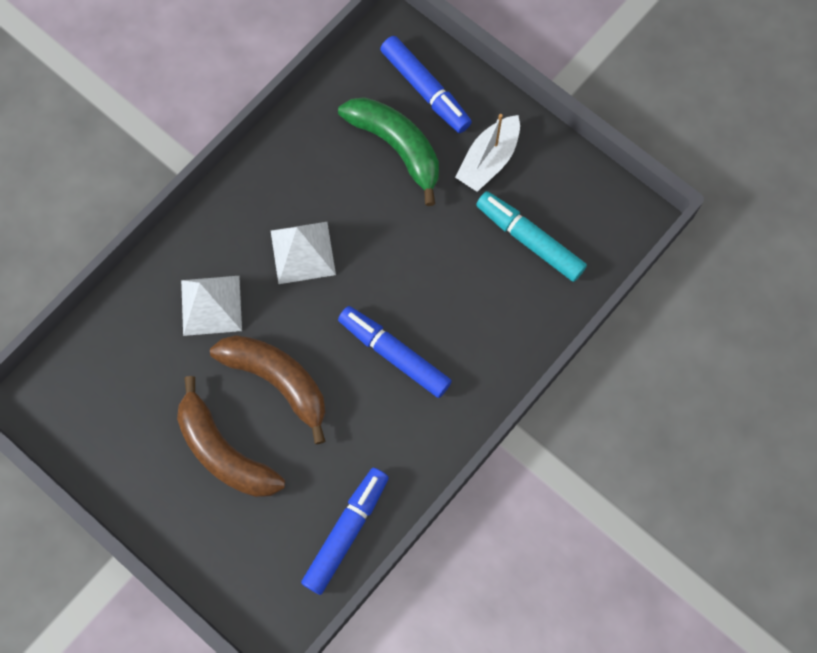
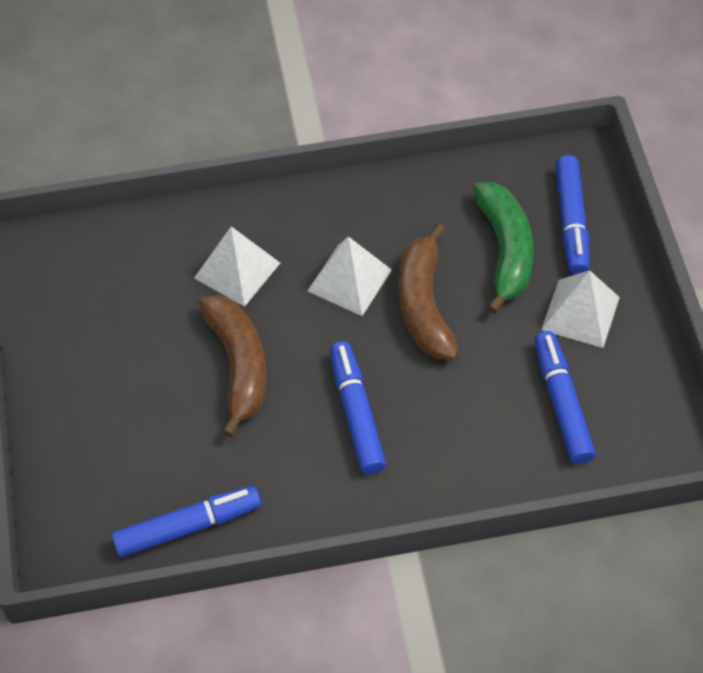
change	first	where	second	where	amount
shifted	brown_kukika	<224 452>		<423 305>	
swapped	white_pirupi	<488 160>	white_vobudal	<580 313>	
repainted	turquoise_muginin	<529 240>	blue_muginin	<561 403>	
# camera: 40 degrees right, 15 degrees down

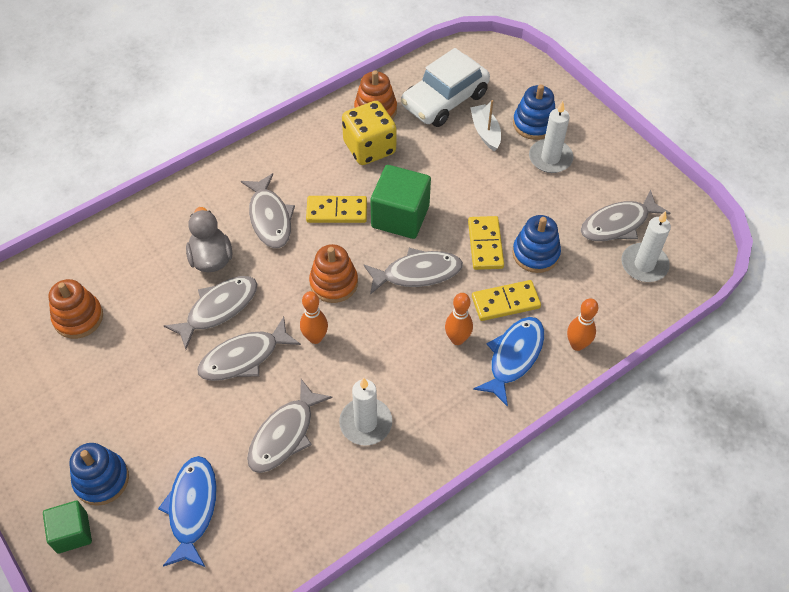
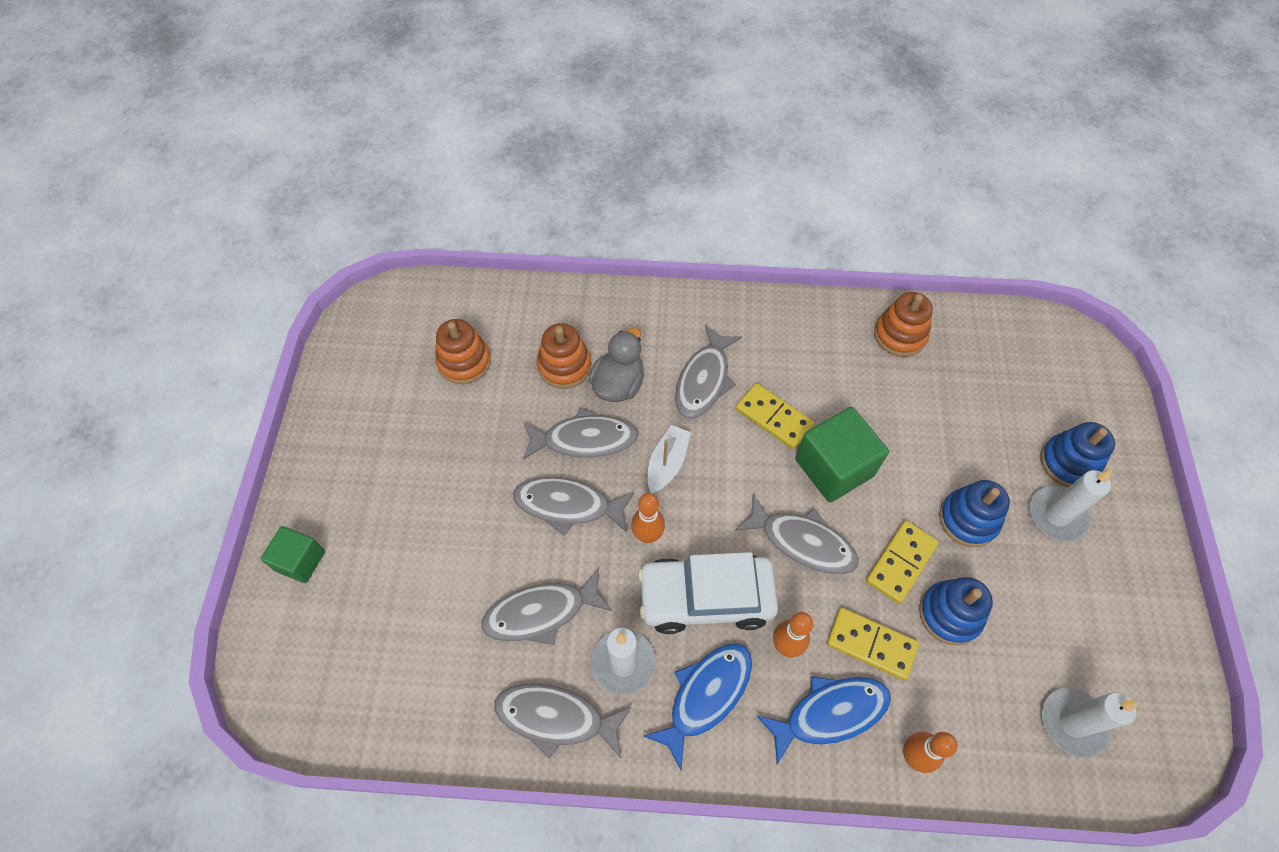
change	first	where	second	where	amount
gone	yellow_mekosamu	<369 148>			
shifted	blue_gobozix	<101 479>		<968 519>	
shifted	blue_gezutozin	<192 508>		<706 696>	
shifted	orange_gobozix	<334 283>		<564 366>	
shifted	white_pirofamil	<444 100>		<706 598>	
shifted	white_pirupi	<485 132>		<667 463>	
shifted	grey_gezutozin	<618 223>		<556 718>	
# camera: 40 degrees right, 5 degrees up

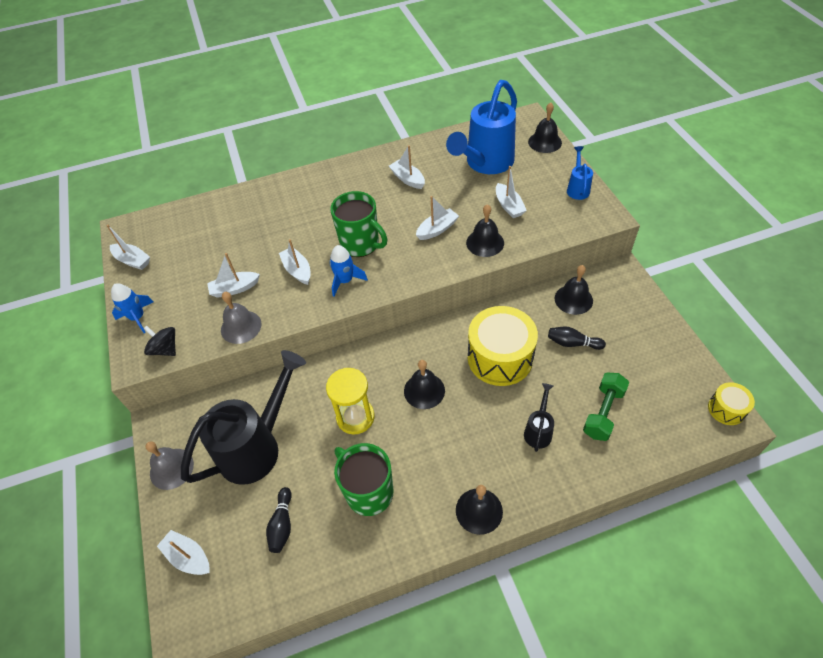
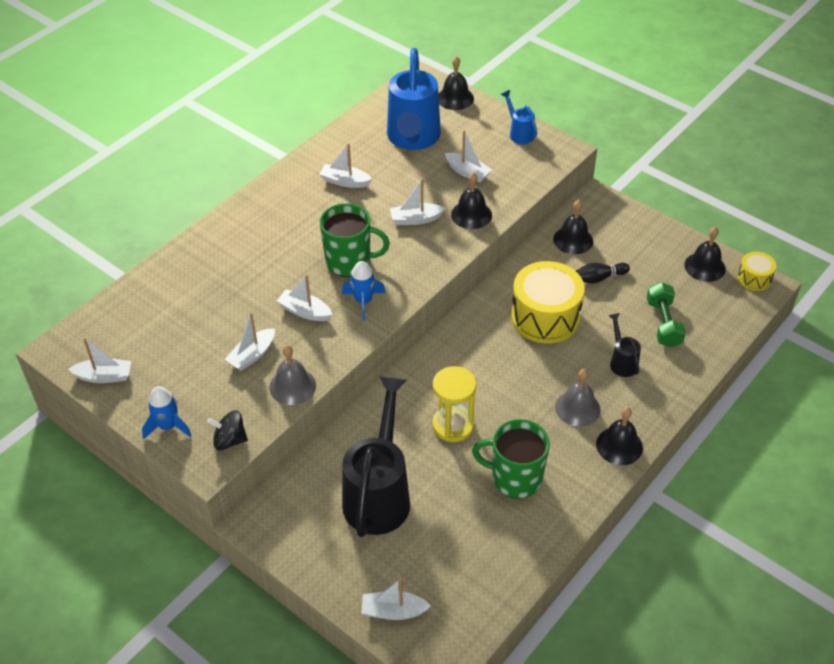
change	first	where	second	where	amount
gone	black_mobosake	<282 524>			
shifted	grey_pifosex	<171 468>		<577 408>	
shifted	black_pifosex	<424 390>		<705 267>	
rotated	white_pirupi	<437 229>		<415 219>	120 degrees counterclockwise
# camera: 35 degrees left, 5 degrees down

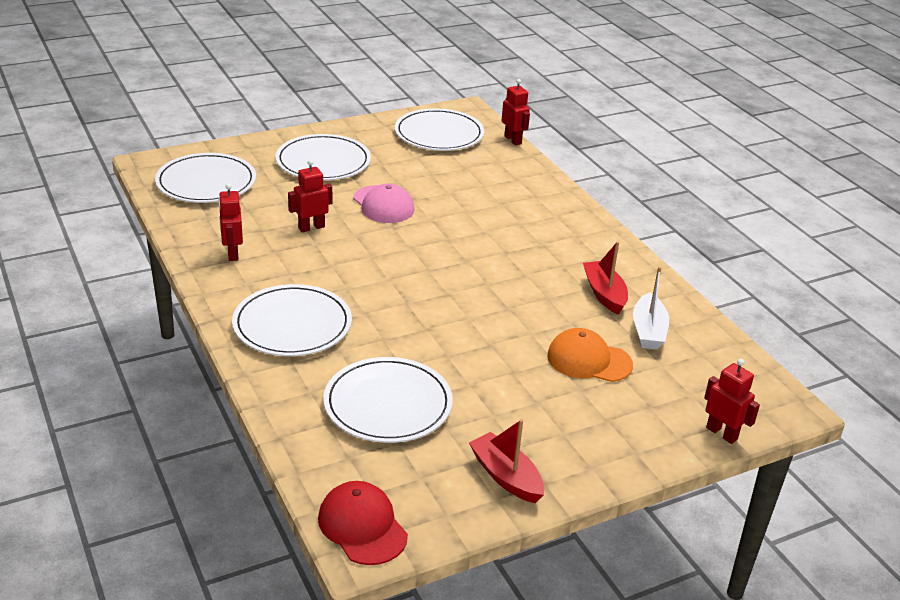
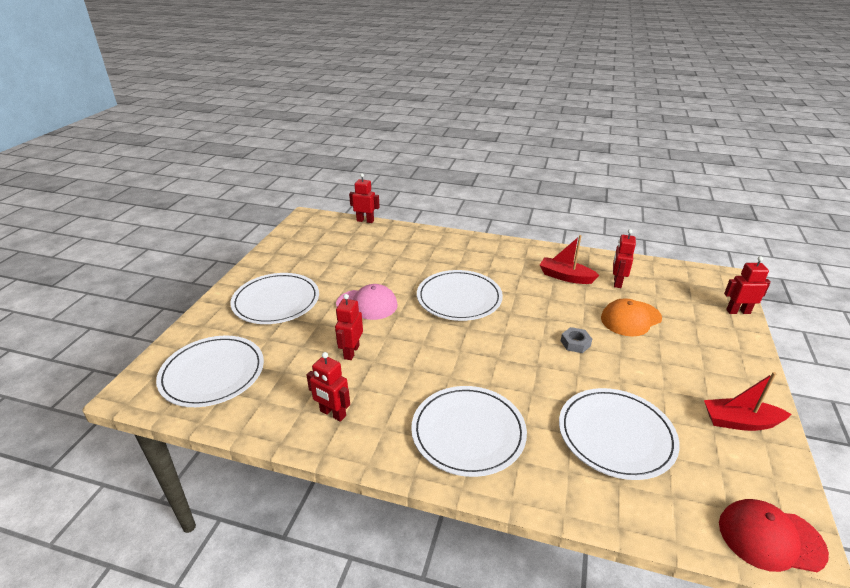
change	first	where	second	where	amount
new			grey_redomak	<575 343>	
shifted	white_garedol	<439 134>		<459 298>	
swapped	white_pirupi	<648 331>	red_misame	<617 282>	
# camera: 45 degrees left, 0 degrees up

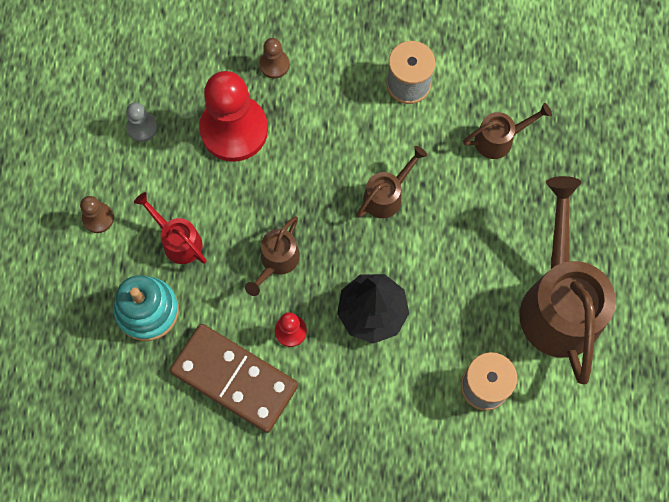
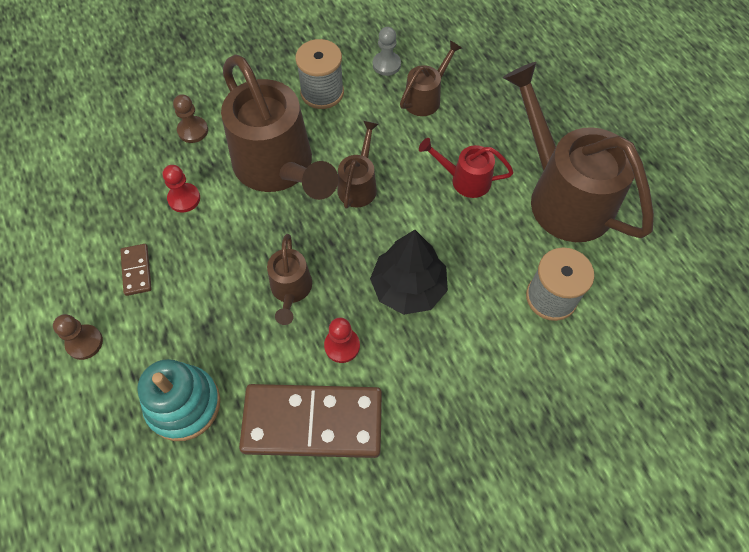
change	first	where	second	where	amount
new			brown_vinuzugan	<136 270>	
new			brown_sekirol	<279 169>	
shifted	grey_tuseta	<142 127>		<386 64>	
shifted	red_sekirol	<178 240>		<464 179>	
scaled	red_tuseta	<234 129>		<184 198>	x0.45
# camera: 30 degrees left, 10 degrees down

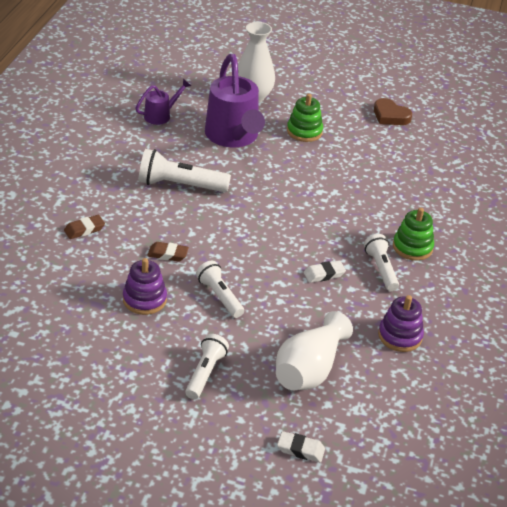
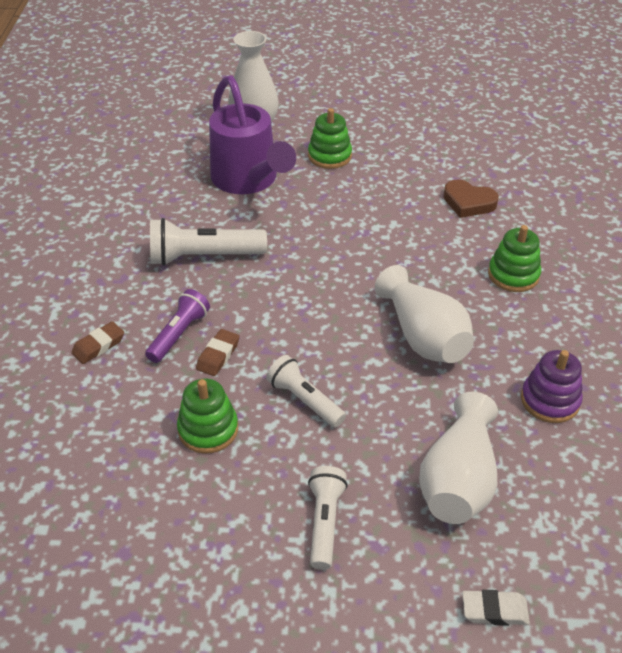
change	first	where	second	where	amount
gone	purple_sekirol	<161 115>			
gone	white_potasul	<381 269>			
new			purple_potasul	<179 334>	
shifted	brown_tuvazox	<390 116>		<468 202>	
swapped	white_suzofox	<324 274>	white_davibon	<423 336>	
repainted	purple_gobozix	<144 299>	green_gobozix	<208 429>	
rotated	brown_suzofox	<167 254>		<218 355>	60 degrees counterclockwise
# camera: 10 degrees left, 5 degrees up

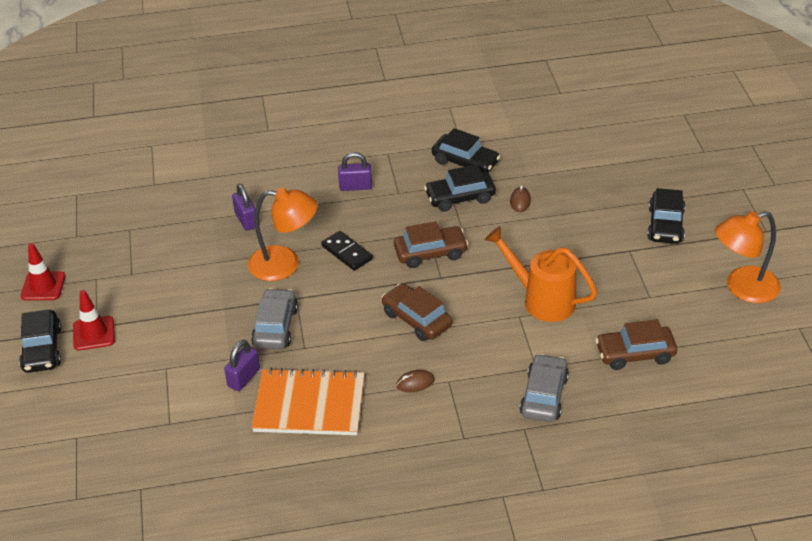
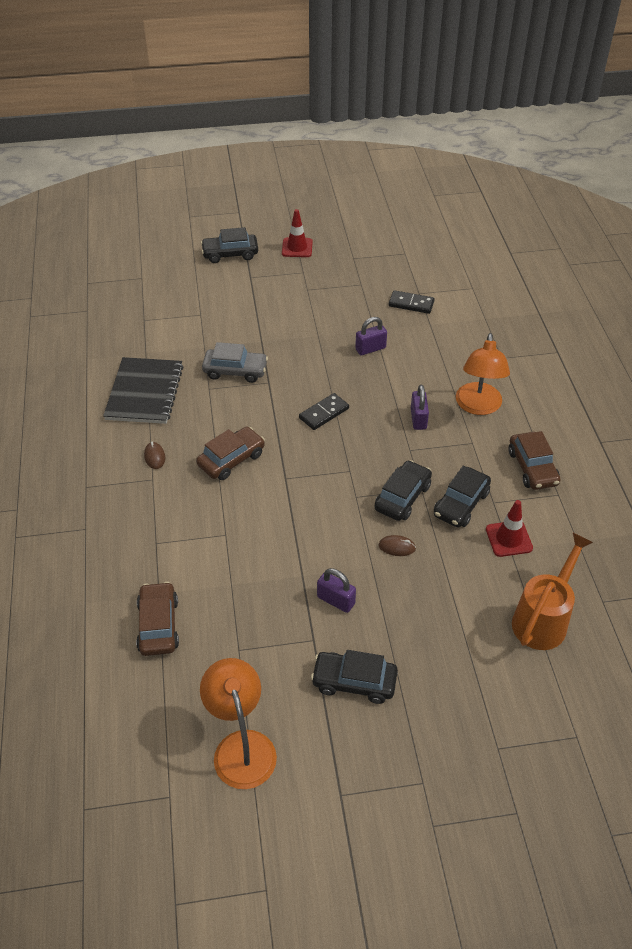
change	first	where	second	where	amount
gone	grey_pirofamil	<544 396>			
new			black_vinuzugan	<411 304>	
shifted	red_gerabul	<94 333>		<509 539>	
shifted	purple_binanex	<243 378>		<336 600>	
shifted	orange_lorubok	<285 264>		<478 406>	
shifted	brown_pirofamil	<430 253>		<532 468>	
shifted	orange_sekirol	<542 300>		<543 619>	
repainted	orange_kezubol	<309 405>	black_kezubol	<145 392>	
rotated	black_pirofamil	<460 197>		<402 497>	45 degrees clockwise
# camera: 90 degrees right, 5 degrees up

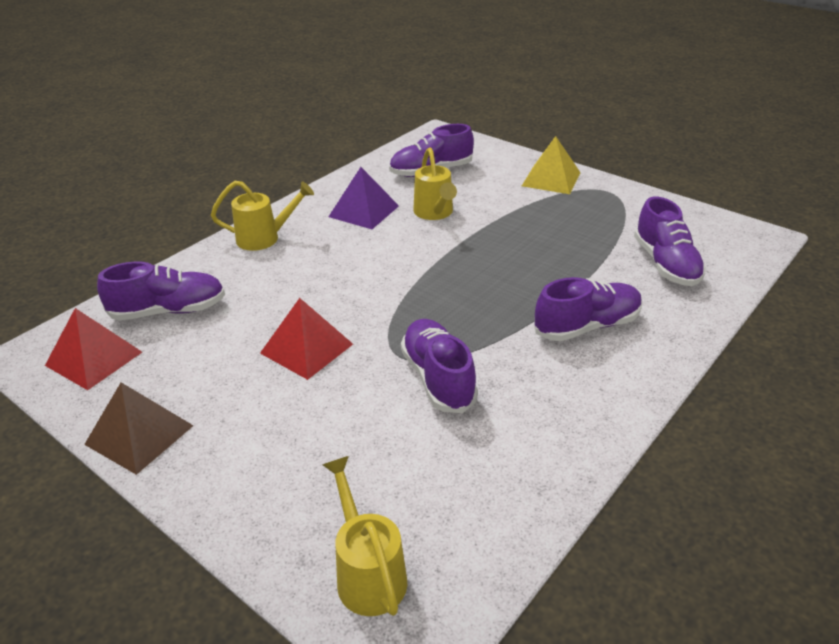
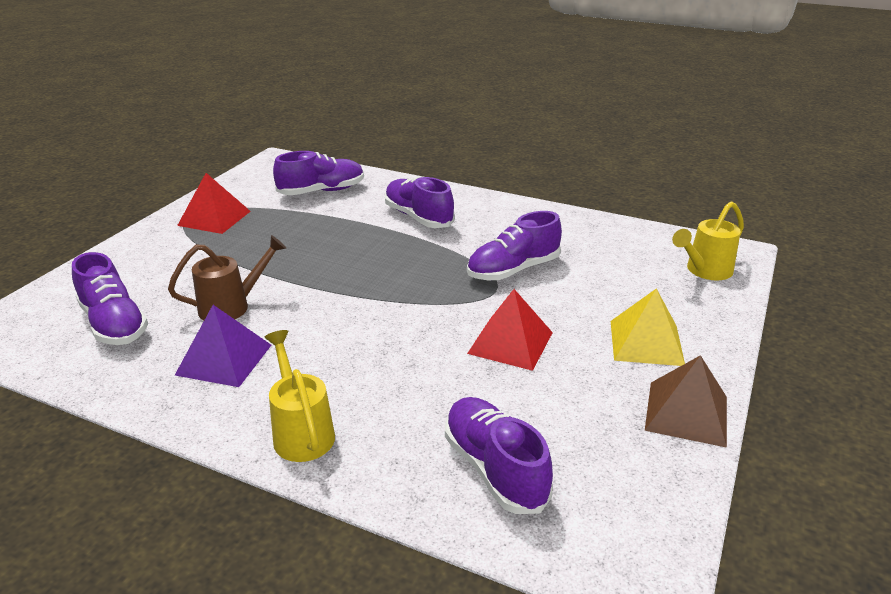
change	first	where	second	where	amount
shifted	red_vobudal	<94 358>		<214 218>	
shifted	yellow_vobudal	<551 179>		<646 342>	
repainted	yellow_sekirol	<435 213>	brown_sekirol	<231 306>	
# camera: 105 degrees left, 5 degrees down

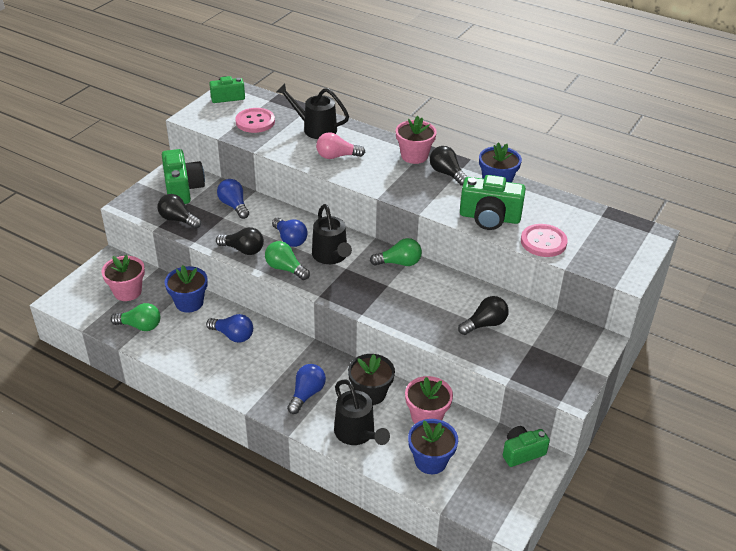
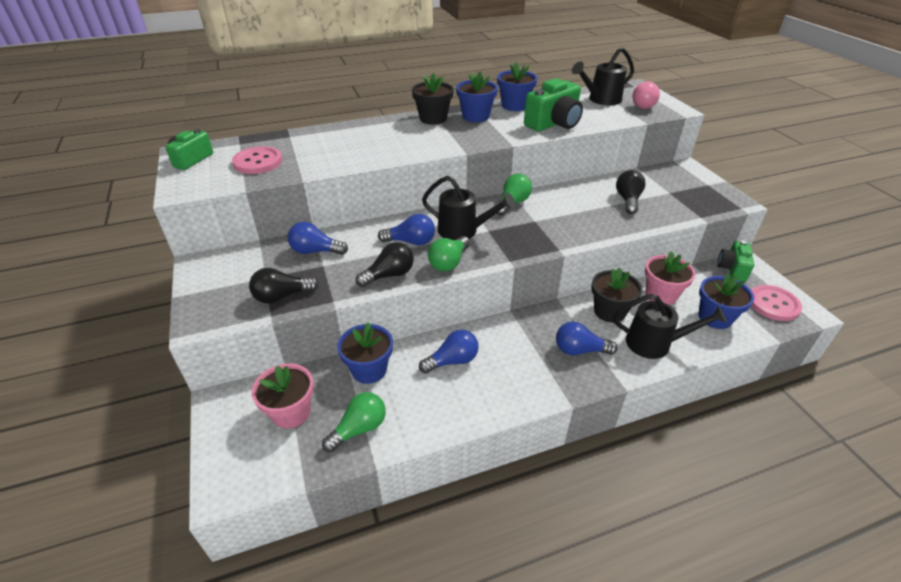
change	first	where	second	where	amount
gone	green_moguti	<183 189>			
shifted	black_sekirol	<315 128>		<600 100>	
shifted	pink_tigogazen	<337 156>		<645 105>	
shifted	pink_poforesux	<543 242>		<773 304>	
swapped	black_tigogazen	<447 173>	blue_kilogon	<475 116>	
repainted	pink_kilogon	<414 156>	black_kilogon	<433 118>	
rotated	green_tigogazen	<285 268>		<449 262>	45 degrees counterclockwise
rotated	blue_tigogazen	<307 394>		<579 350>	60 degrees counterclockwise
# camera: 50 degrees left, 0 degrees up

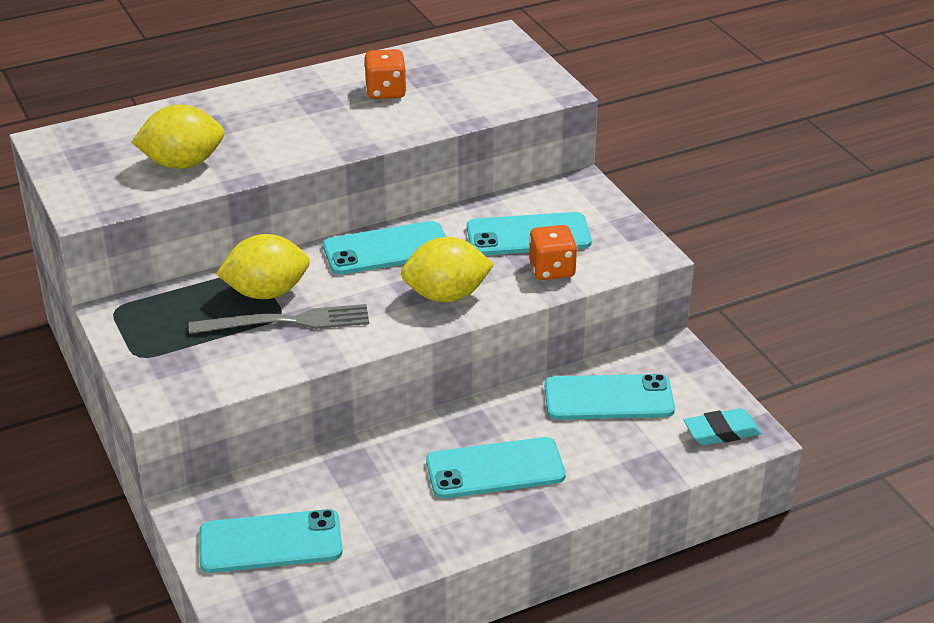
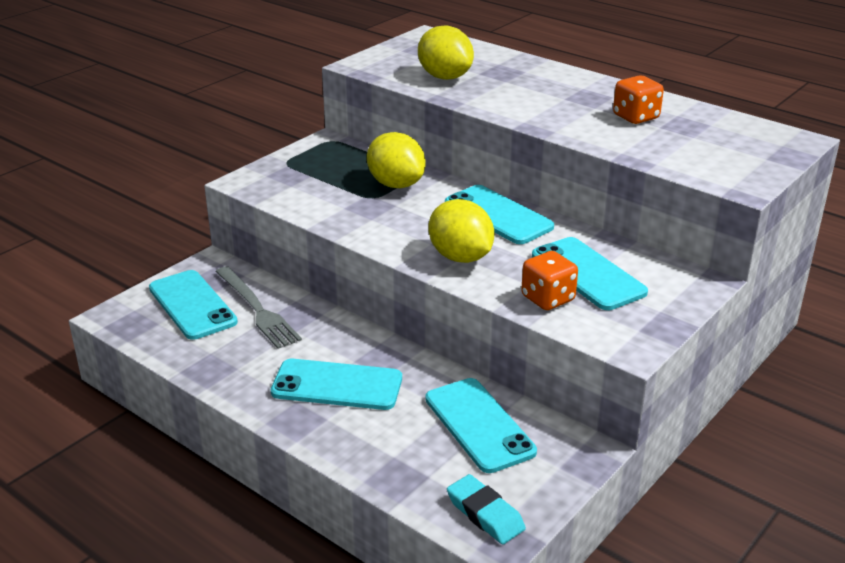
change	first	where	second	where	amount
shifted	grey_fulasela	<287 322>		<257 309>	
rotated	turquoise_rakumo	<495 469>		<337 385>	45 degrees counterclockwise
# camera: 65 degrees right, 5 degrees down

